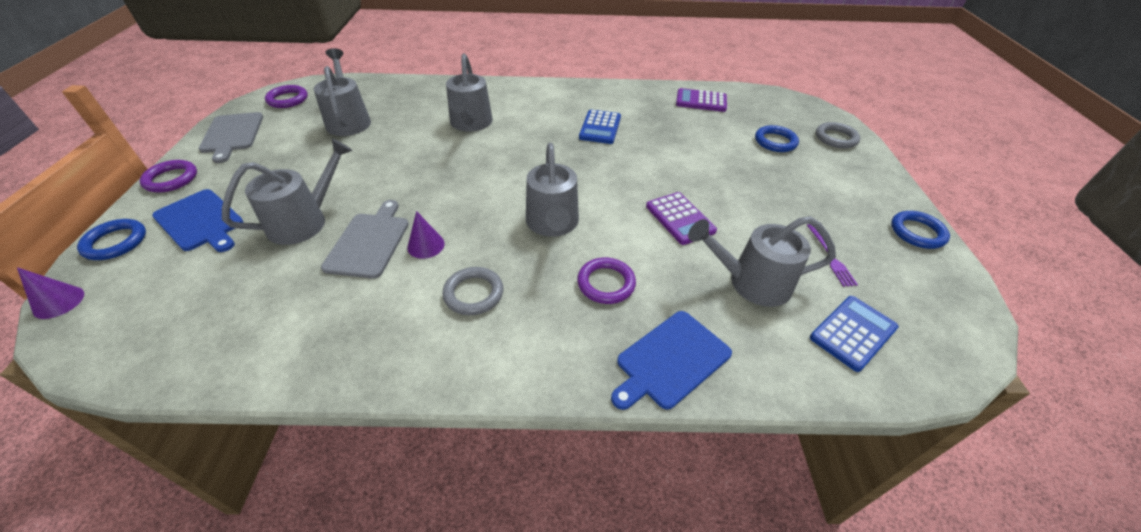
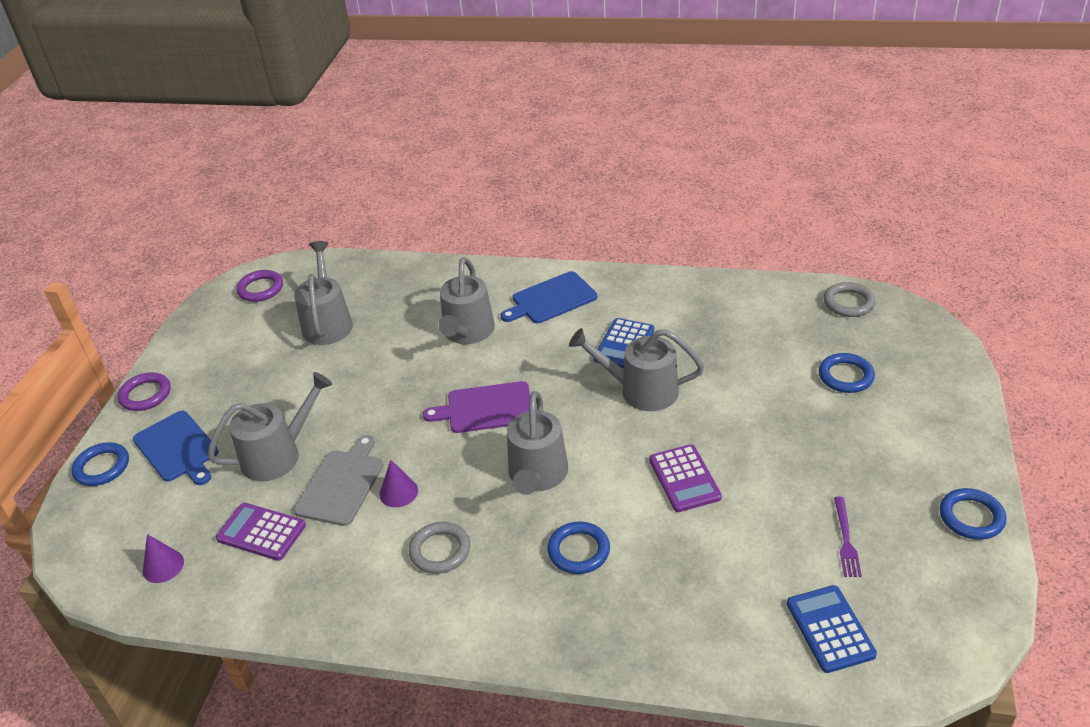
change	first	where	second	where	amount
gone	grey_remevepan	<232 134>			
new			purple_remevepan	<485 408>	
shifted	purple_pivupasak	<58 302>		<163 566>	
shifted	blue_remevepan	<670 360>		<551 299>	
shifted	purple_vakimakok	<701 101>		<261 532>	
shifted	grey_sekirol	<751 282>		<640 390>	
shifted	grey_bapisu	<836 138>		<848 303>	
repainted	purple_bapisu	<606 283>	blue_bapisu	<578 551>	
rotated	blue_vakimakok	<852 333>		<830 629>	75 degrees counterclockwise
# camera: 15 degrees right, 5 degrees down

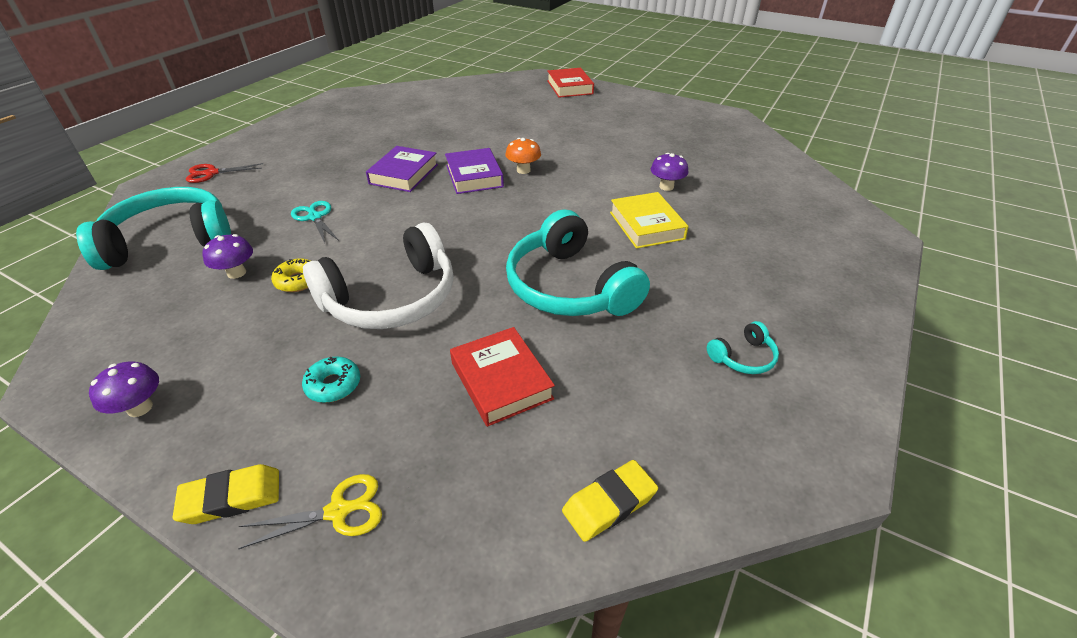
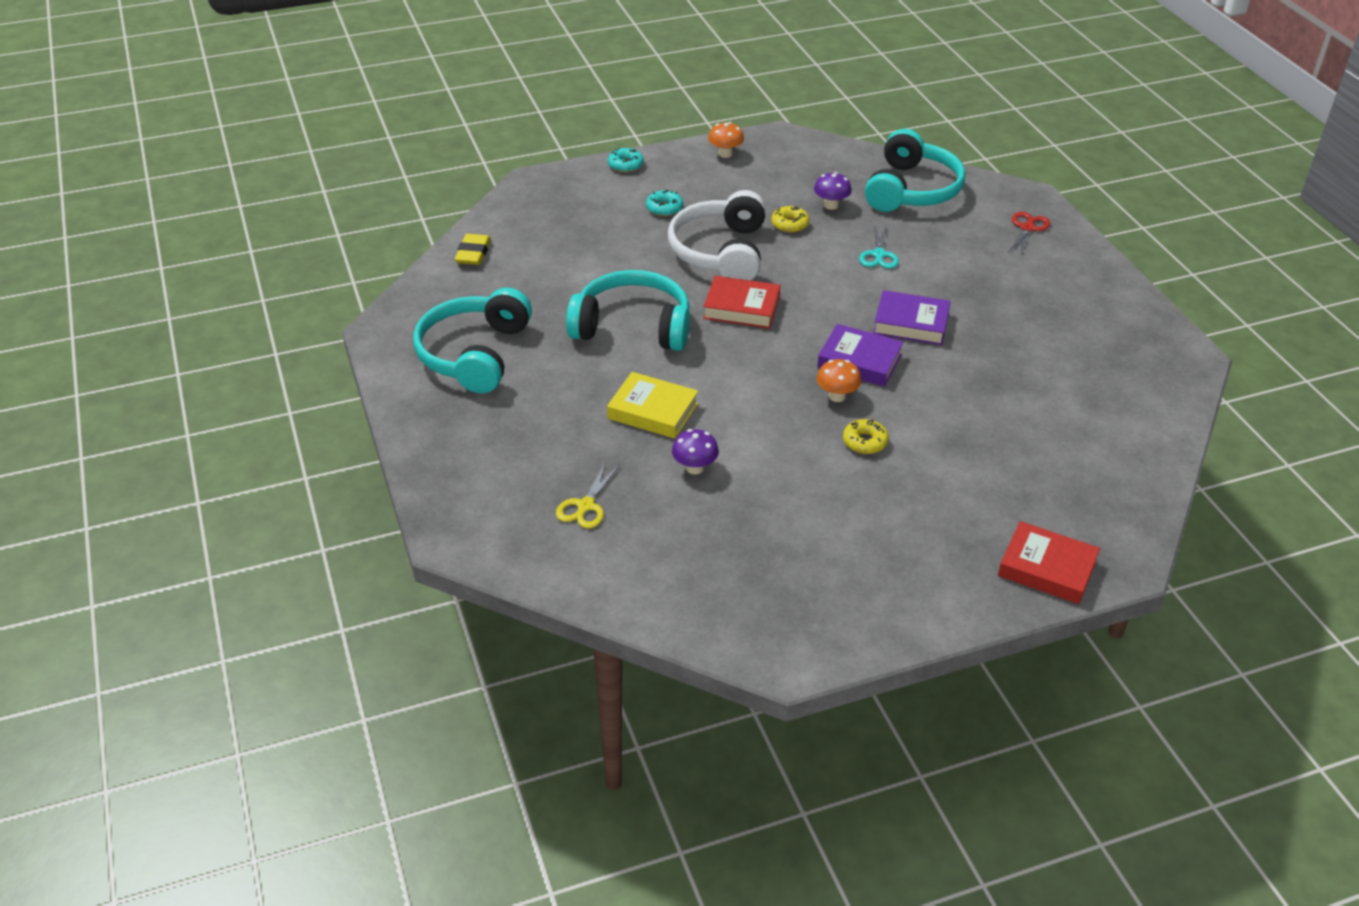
change	first	where	second	where	amount
new			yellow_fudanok	<865 442>	
shifted	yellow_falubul	<339 511>		<585 506>	
shifted	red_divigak	<501 380>		<741 308>	
swapped	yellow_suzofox	<231 498>	turquoise_fudanok	<625 165>	
repainted	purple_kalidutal	<140 408>	orange_kalidutal	<725 154>	
rotated	turquoise_falubul	<315 217>		<879 255>	90 degrees clockwise
rotated	purple_divigak	<404 174>		<911 323>	45 degrees counterclockwise
scaled	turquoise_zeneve	<743 357>		<475 354>	x2.36
# camera: 130 degrees right, 0 degrees up

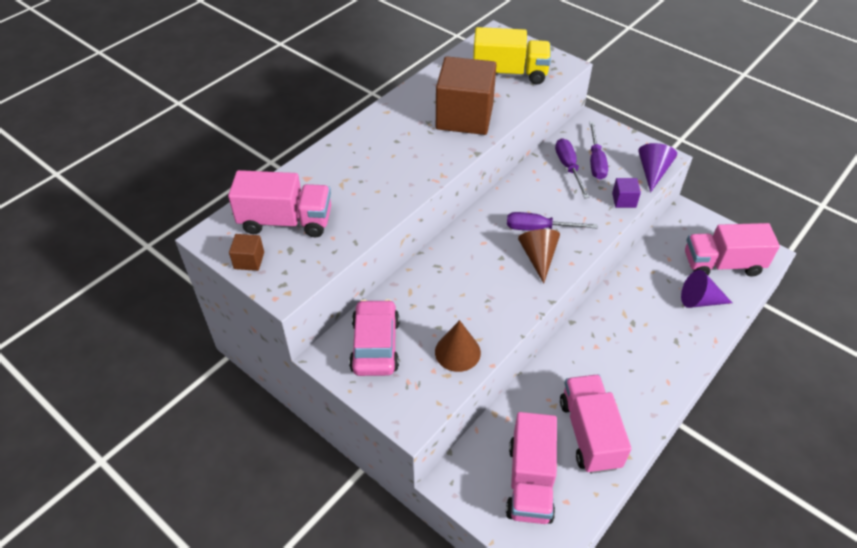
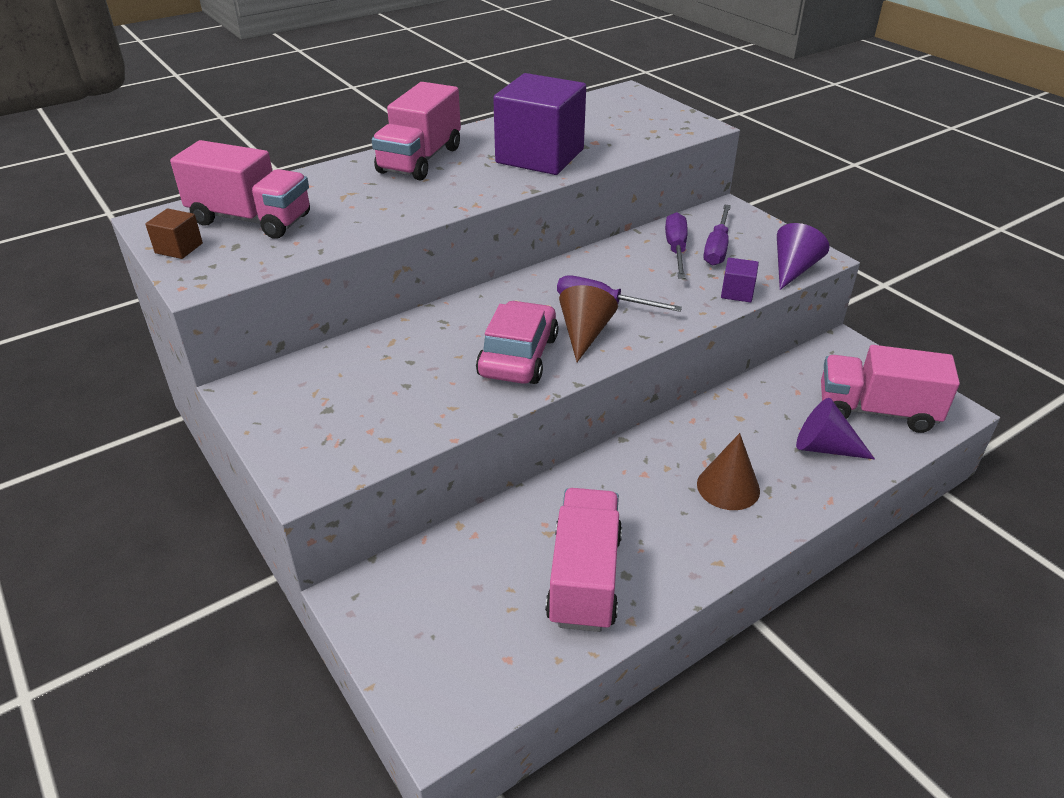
change	first	where	second	where	amount
gone	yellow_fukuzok	<509 73>			
shifted	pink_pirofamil	<375 345>		<518 356>	
shifted	brown_pivupasak	<457 352>		<728 487>	
shifted	pink_fukuzok	<530 481>		<420 160>	
repainted	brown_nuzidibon	<464 116>	purple_nuzidibon	<540 156>	
# camera: 15 degrees right, 10 degrees down

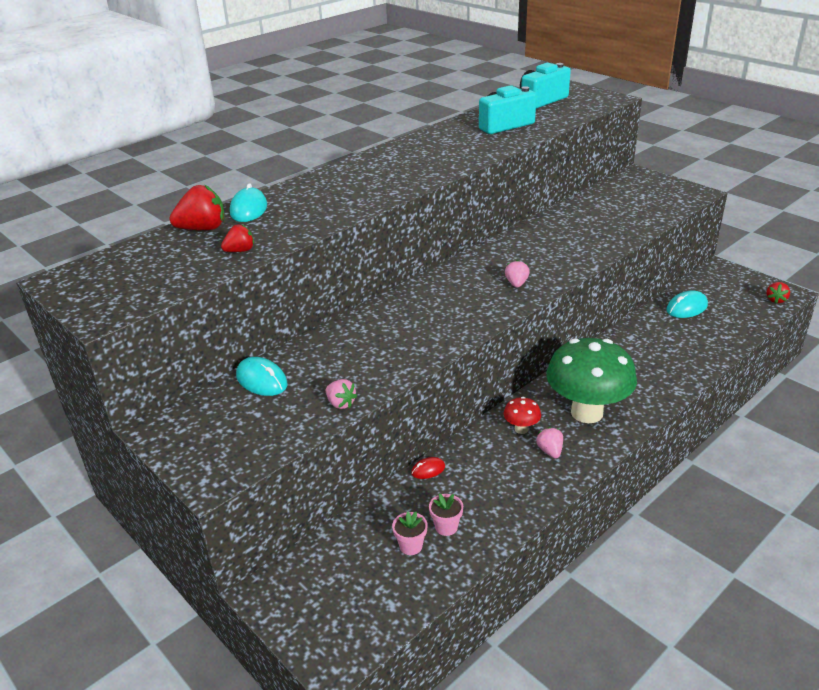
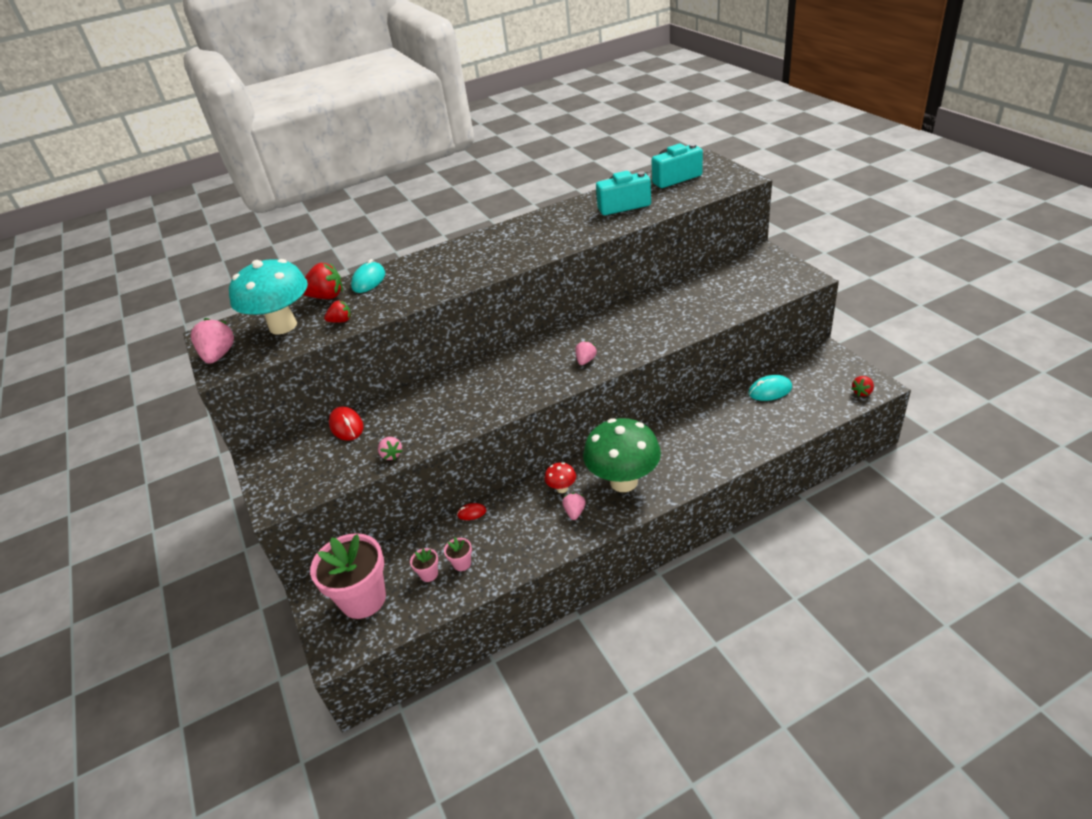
change	first	where	second	where	amount
new			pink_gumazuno	<219 355>	
new			turquoise_kalidutal	<283 326>	
new			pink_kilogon	<363 599>	
repainted	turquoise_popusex	<261 380>	red_popusex	<346 426>	
# camera: 20 degrees right, 5 degrees up

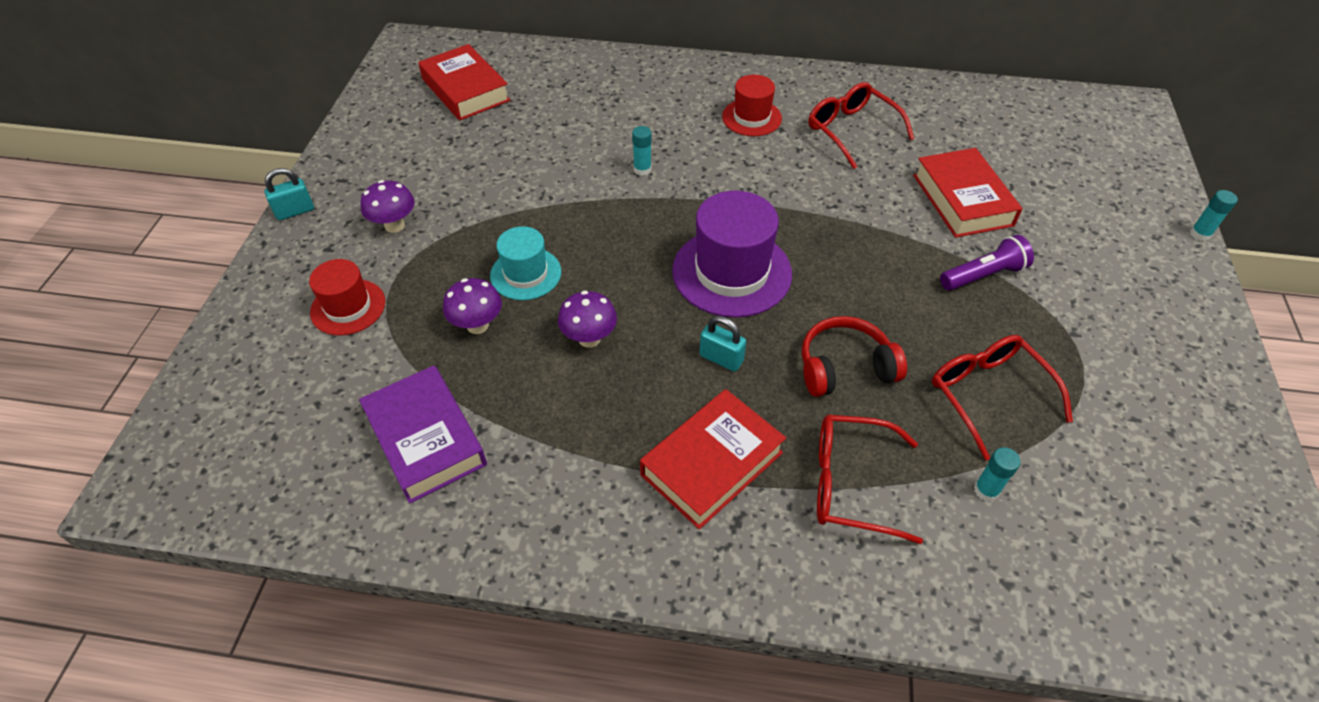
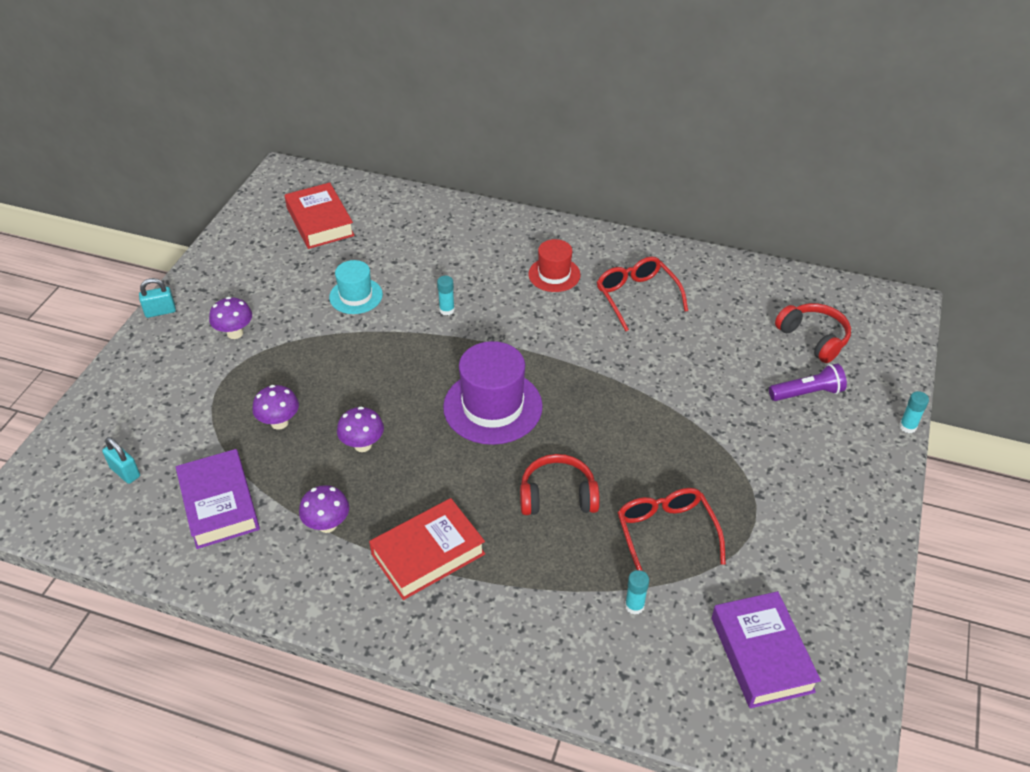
change	first	where	second	where	amount
gone	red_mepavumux	<348 307>			
gone	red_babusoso	<850 484>			
gone	red_divigak	<962 200>			
new			purple_kalidutal	<327 525>	
new			purple_divigak	<762 654>	
new			red_zeneve	<813 338>	
shifted	turquoise_mepavumux	<526 274>		<356 296>	
shifted	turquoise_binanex	<721 358>		<125 472>	
shifted	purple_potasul	<983 275>		<807 393>	
# camera: 10 degrees right, 5 degrees down

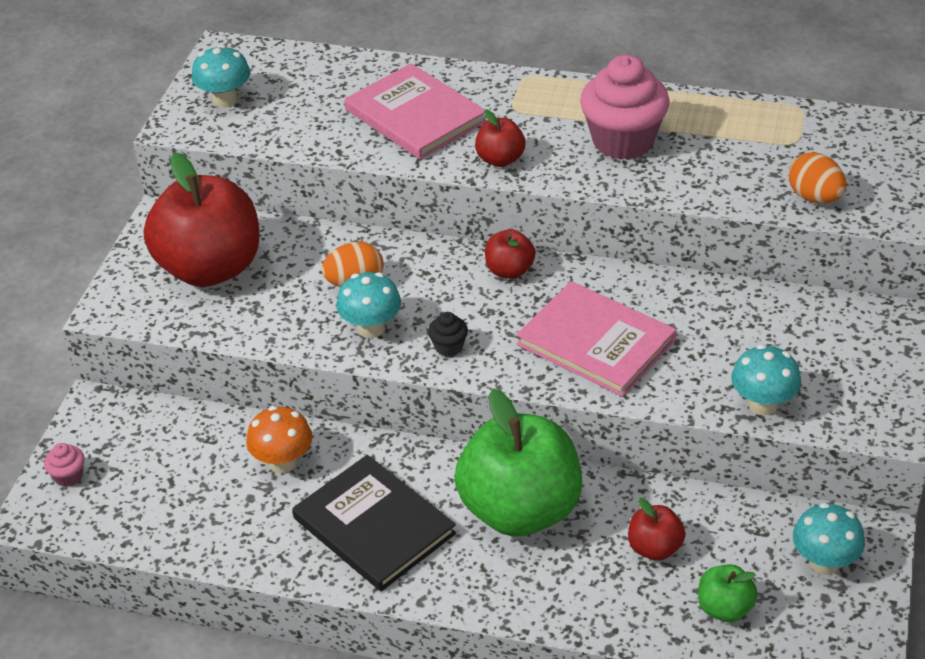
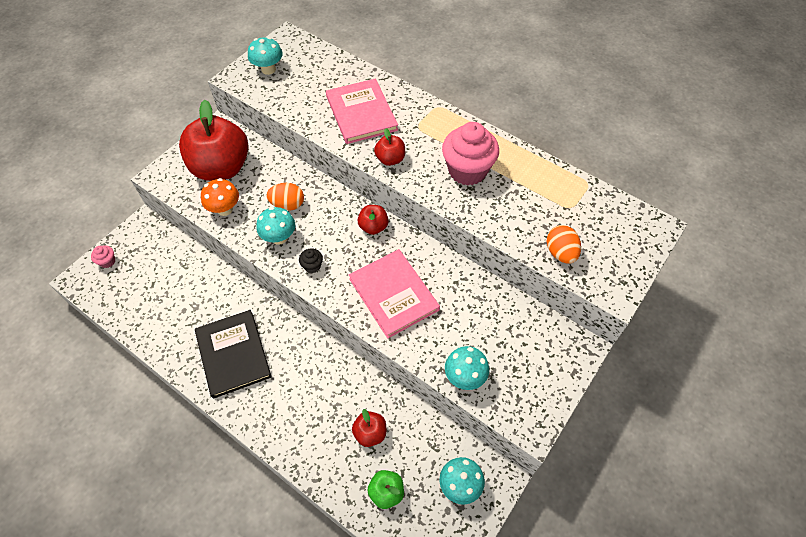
change	first	where	second	where	amount
gone	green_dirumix	<520 510>			
shifted	orange_kalidutal	<283 462>		<225 209>	
# camera: 20 degrees right, 15 degrees up

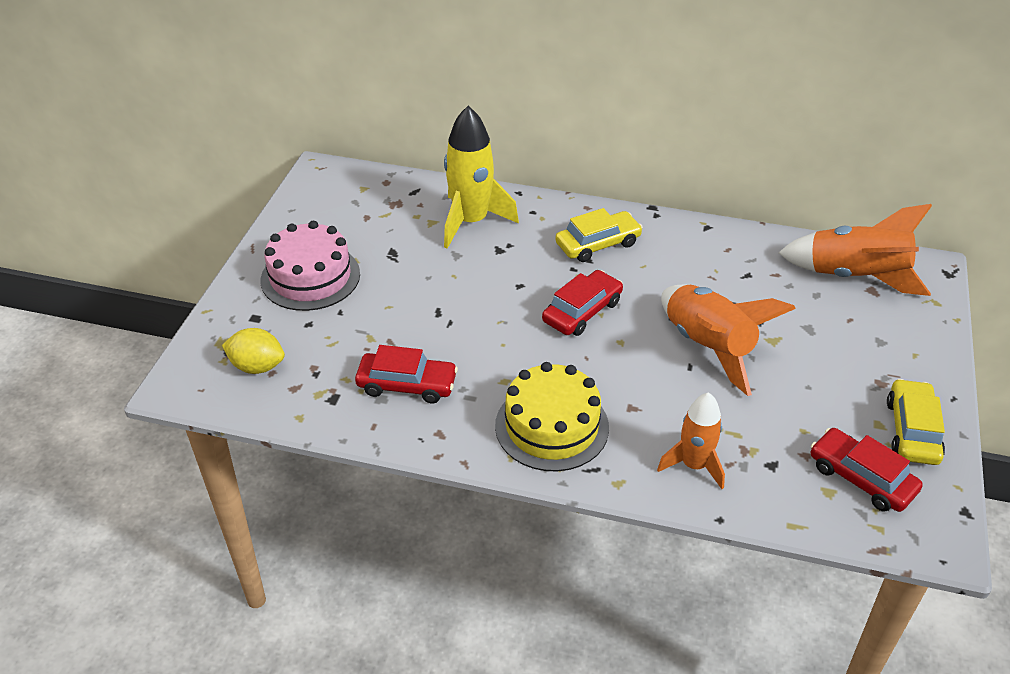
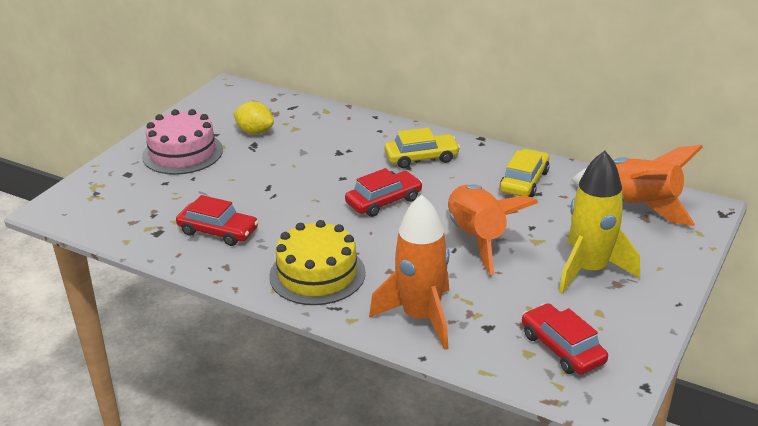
change	first	where	second	where	amount
shifted	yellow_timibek	<257 366>		<255 132>	
shifted	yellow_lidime	<471 222>		<589 270>	
shifted	yellow_pirofamil	<912 431>		<524 181>	
scaled	orange_lidime	<694 465>		<420 317>	x1.58
# camera: 15 degrees right, 10 degrees down

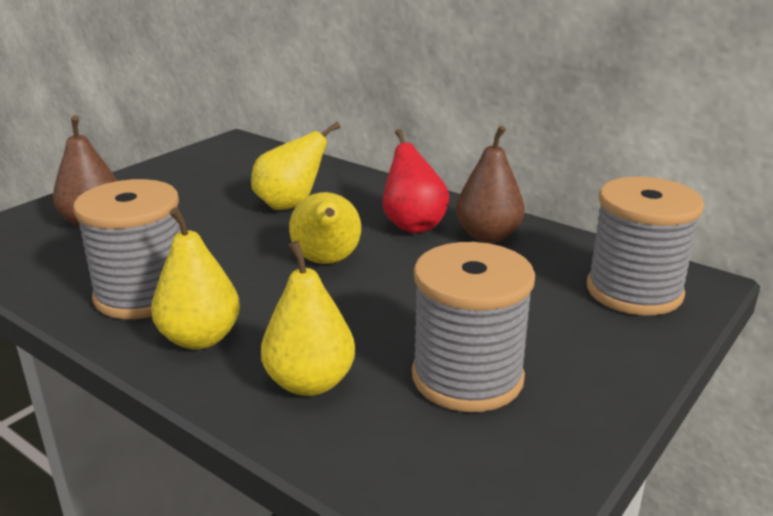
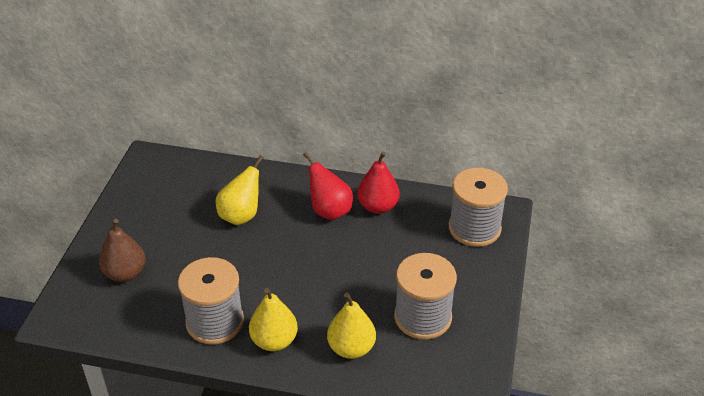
change	first	where	second	where	amount
gone	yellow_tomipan	<327 261>			
repainted	brown_tomipan	<488 235>	red_tomipan	<378 206>	
# camera: 25 degrees left, 15 degrees up

